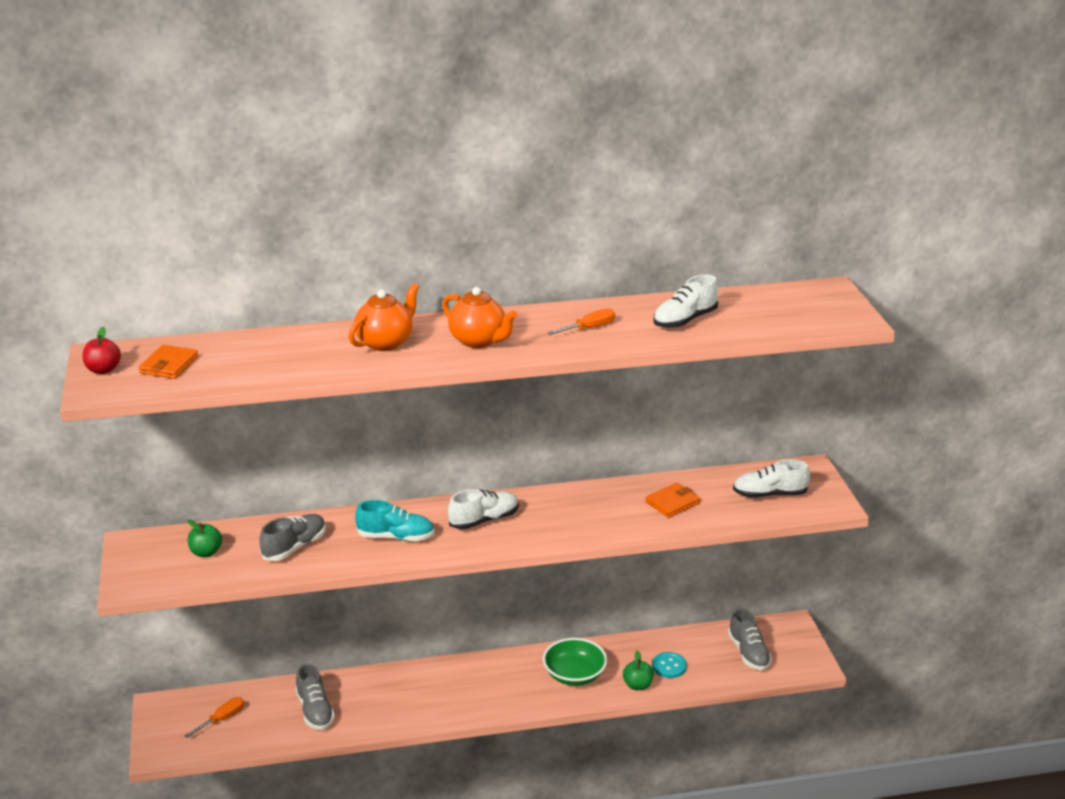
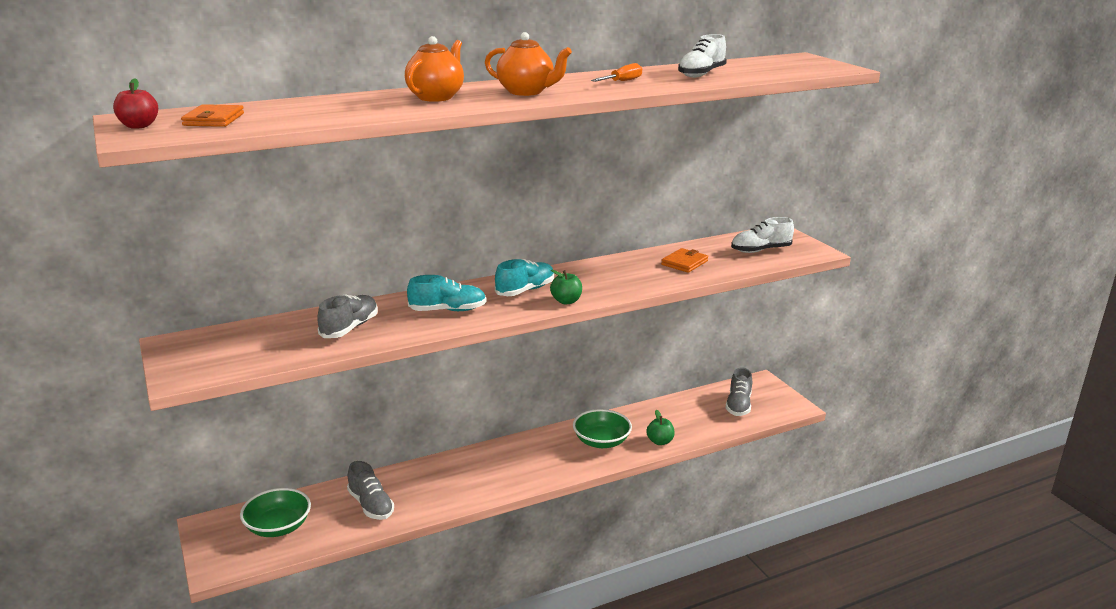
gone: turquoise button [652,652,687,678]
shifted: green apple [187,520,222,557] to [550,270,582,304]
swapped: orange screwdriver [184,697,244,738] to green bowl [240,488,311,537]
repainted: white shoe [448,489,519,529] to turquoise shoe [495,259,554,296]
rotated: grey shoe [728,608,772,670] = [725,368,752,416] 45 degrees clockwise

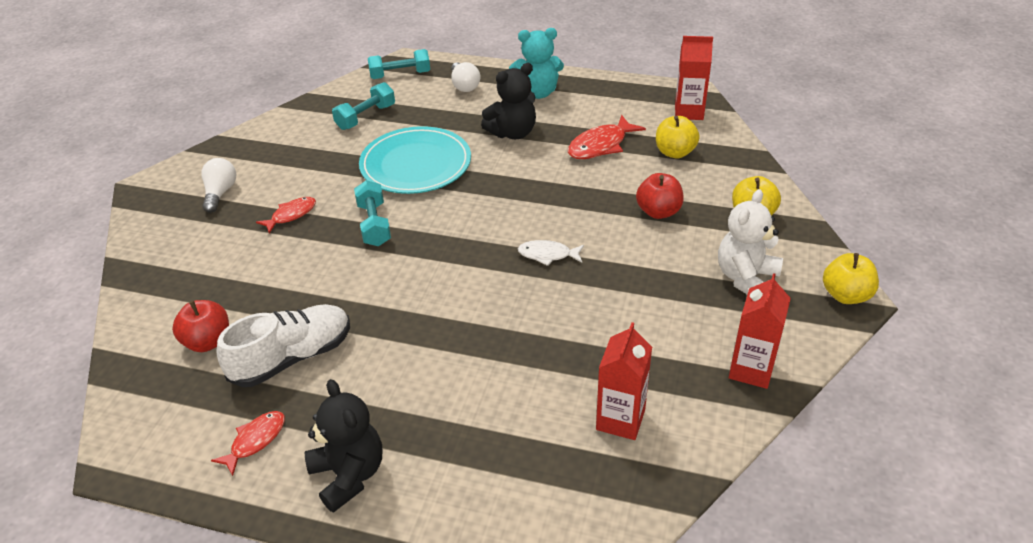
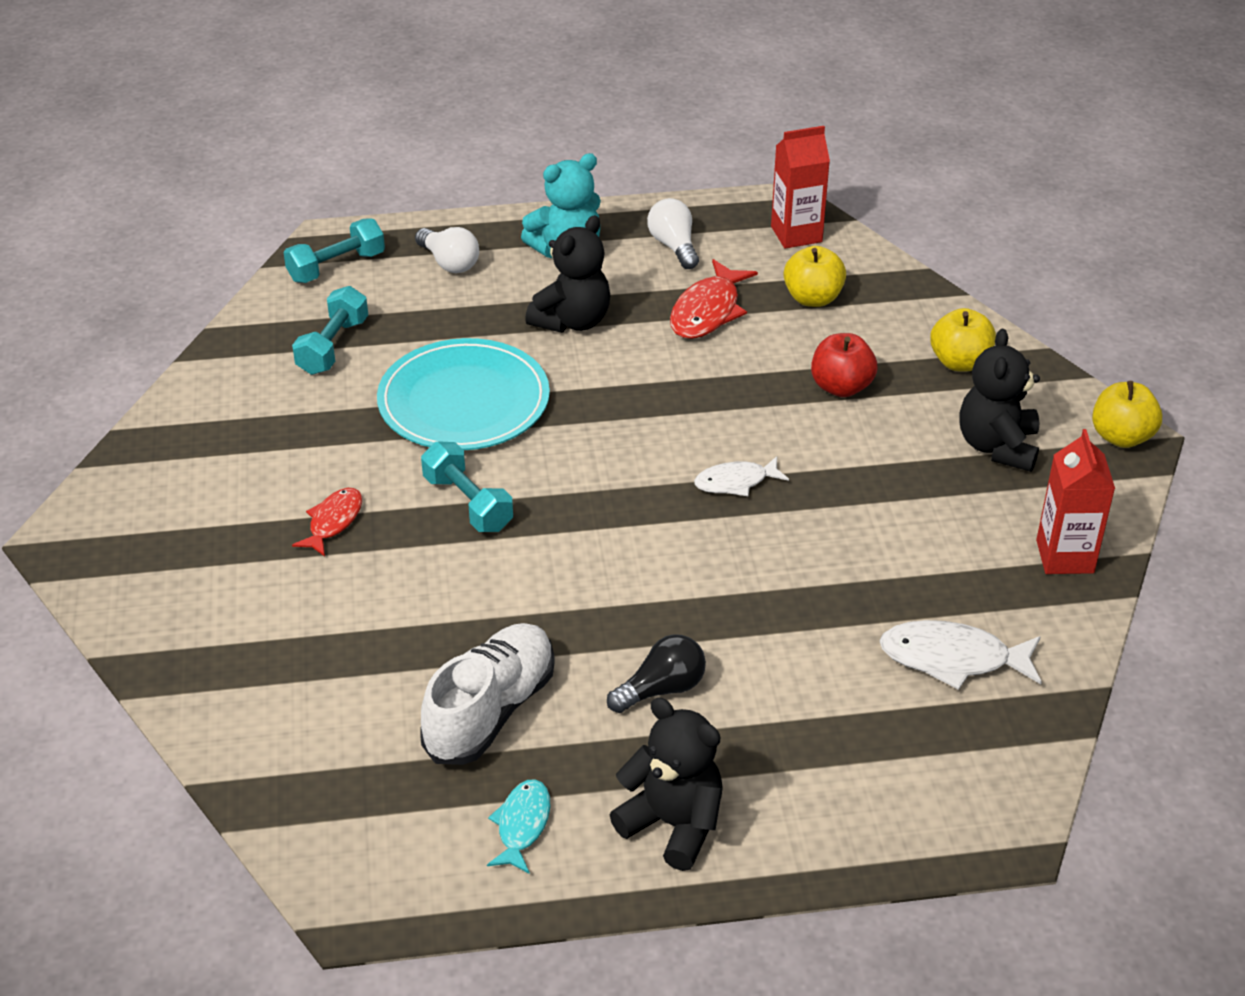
gone: red apple [172,300,229,352]
new: black light bulb [607,634,706,713]
shifted: white light bulb [201,158,236,213] to [647,198,699,269]
swapped: red carton [596,322,652,440] to white fish [880,620,1042,690]
repainted: red fish [211,411,285,476] to turquoise fish [487,779,550,874]; white teddy bear [718,189,783,295] to black teddy bear [959,329,1040,472]

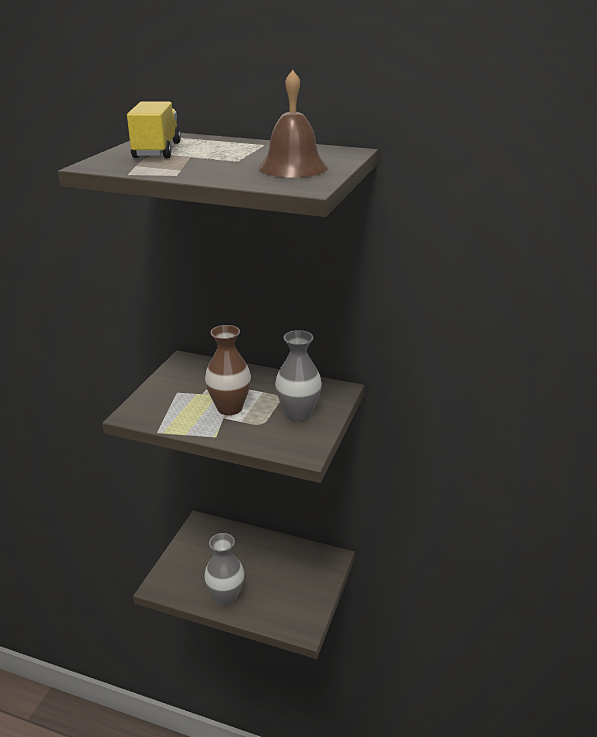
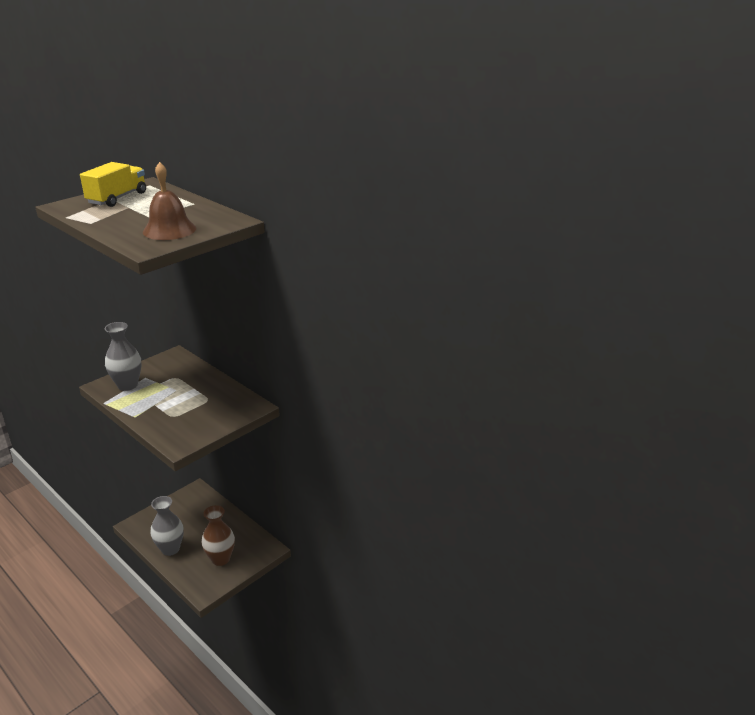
shifted: brown vase [205,325,251,415] to [201,505,235,566]; grey vase [275,330,322,422] to [105,322,142,391]

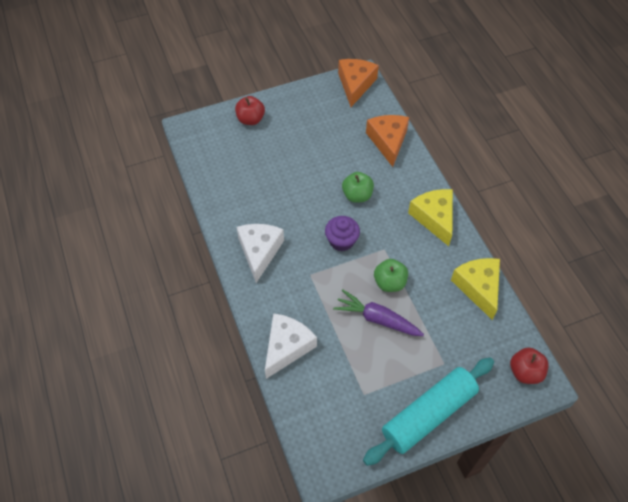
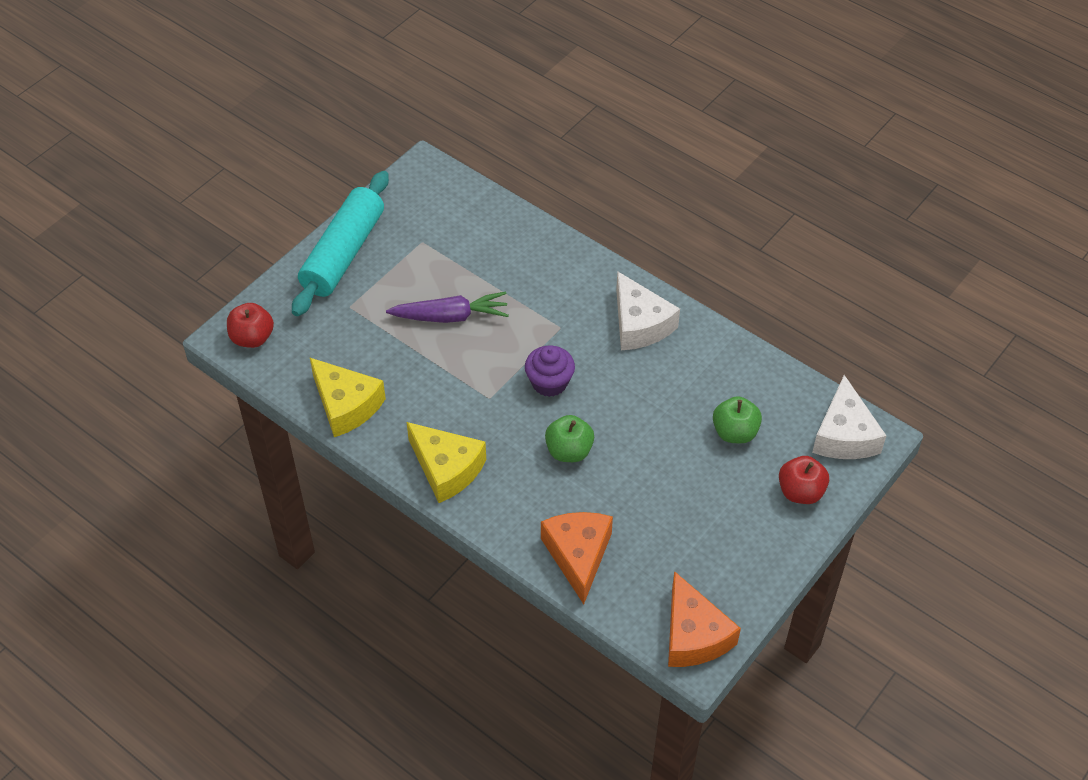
shifted: white cheese [265,313,317,379] to [812,375,886,459]; green apple [374,259,408,292] to [713,396,762,443]
rotated: orange cheese [366,115,409,167] = [541,512,613,604] 150 degrees counterclockwise

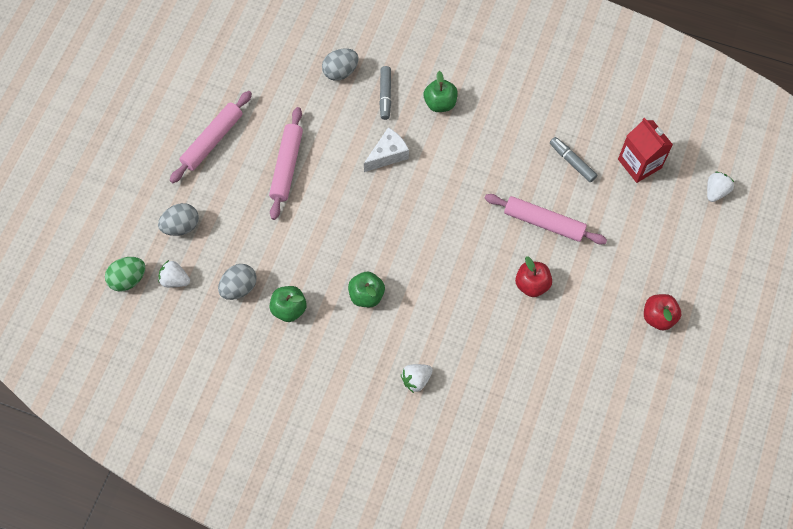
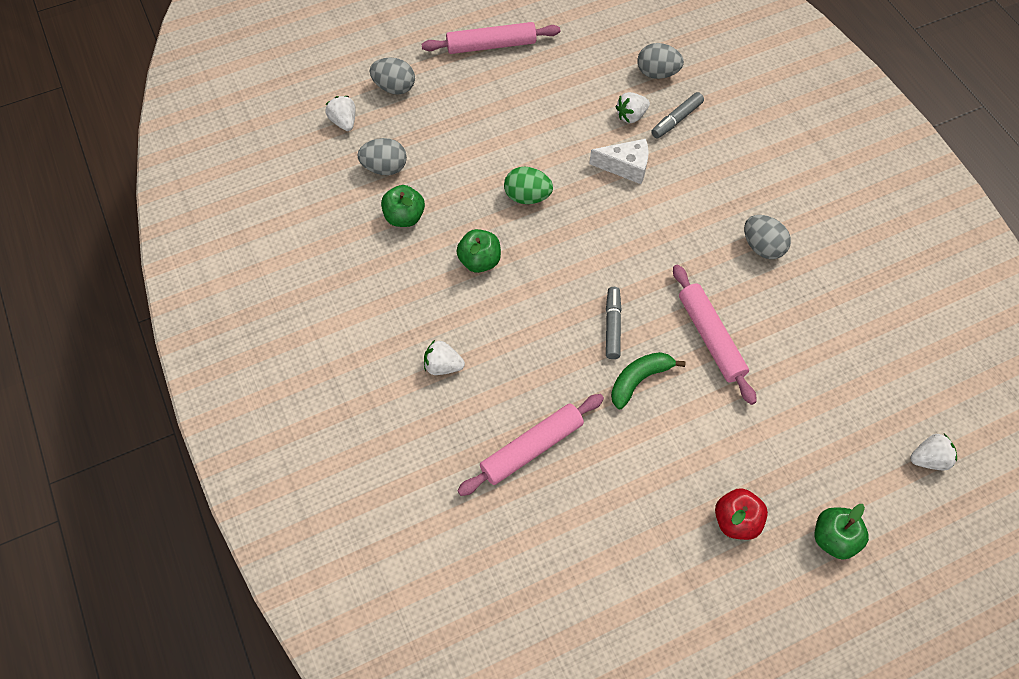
gone: red carton [618,118,673,183]
new: white strawberry [615,92,650,123]; grey egg [744,215,791,259]
shifted: green egg [105,257,145,292] to [504,167,553,204]; pink rolling pin [269,107,303,220] to [457,394,604,496]; green apple [424,71,458,112] to [814,504,869,560]; grey marker [550,137,597,182] to [606,287,622,359]
swapped: red apple [515,256,552,297] to green banana [611,352,686,409]

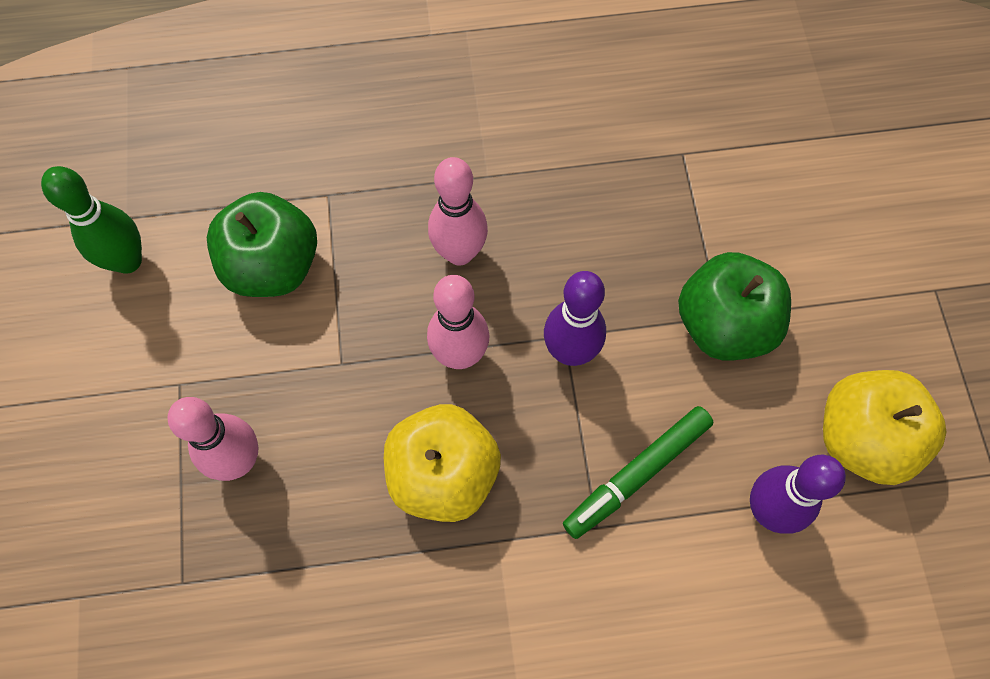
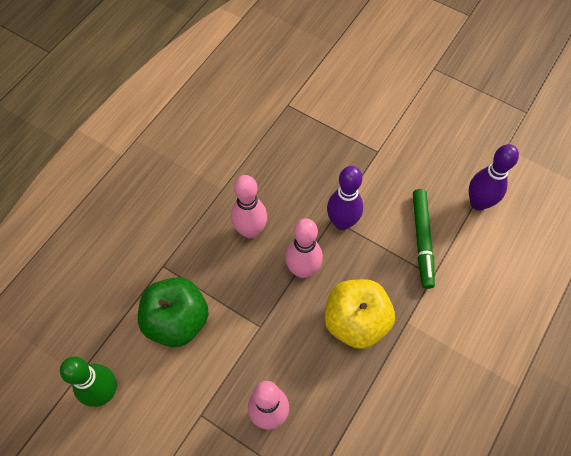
gone: green apple [678,252,791,360]; yellow apple [823,370,946,485]

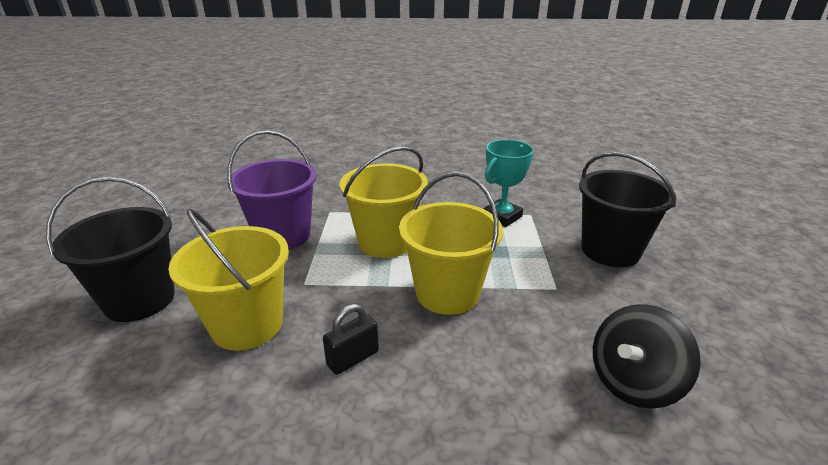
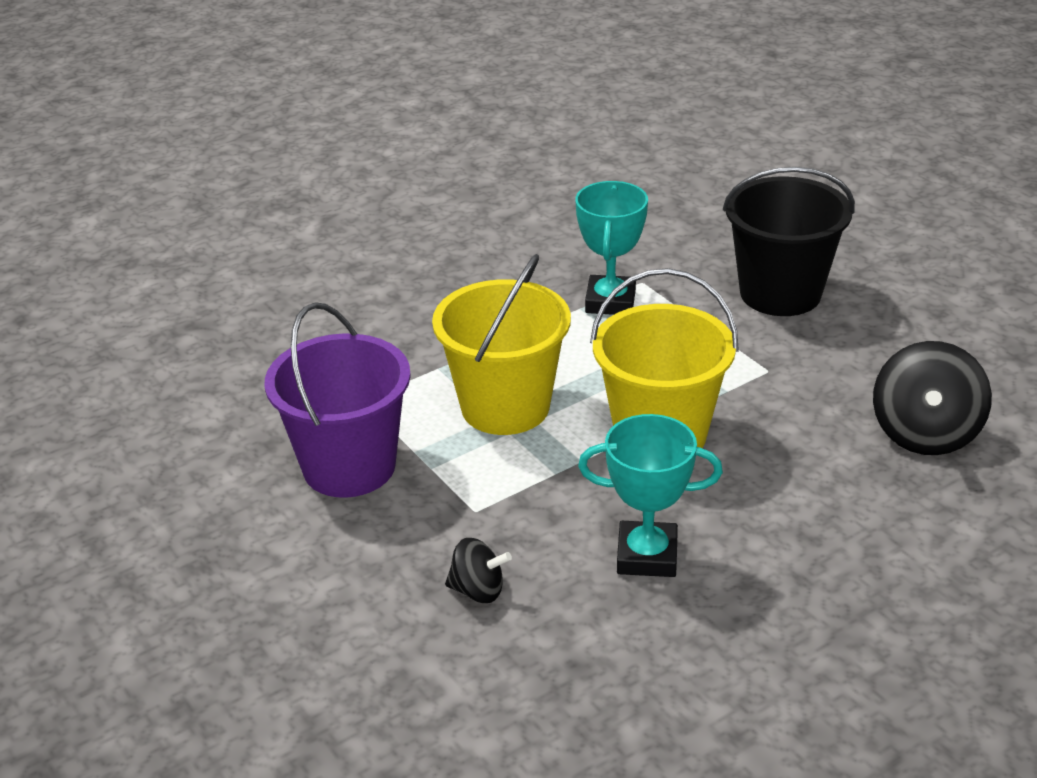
gone: black bucket [46,177,175,322]
swapped: yellow bucket [169,209,289,351] to black spinning top [445,538,512,603]; black padlock [323,304,379,375] to turquoise trophy [578,414,723,577]

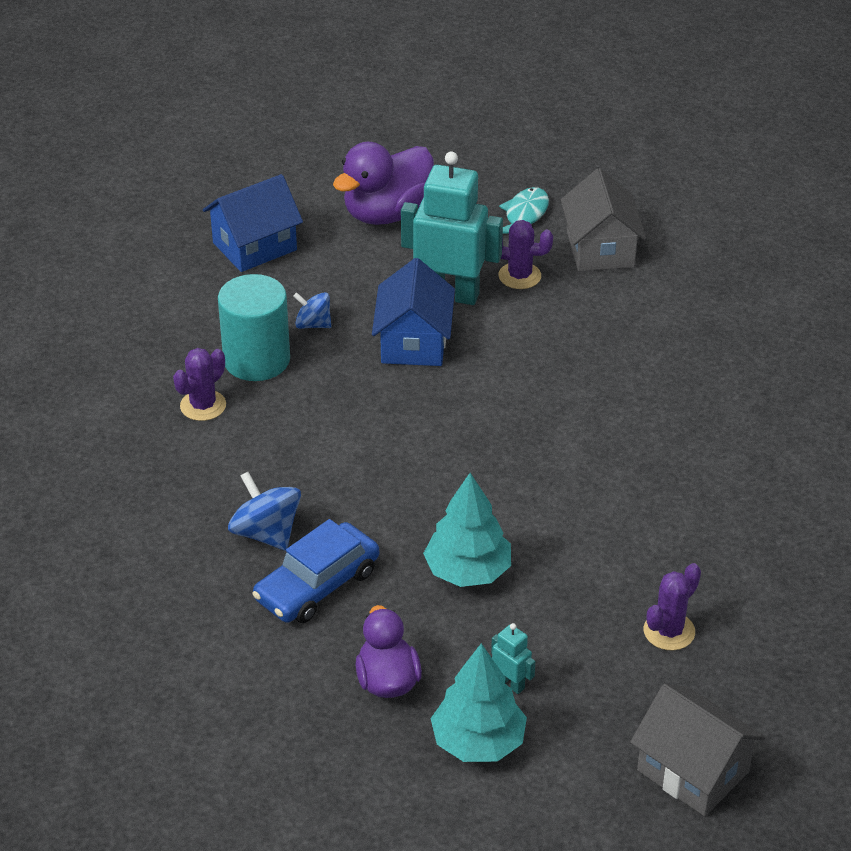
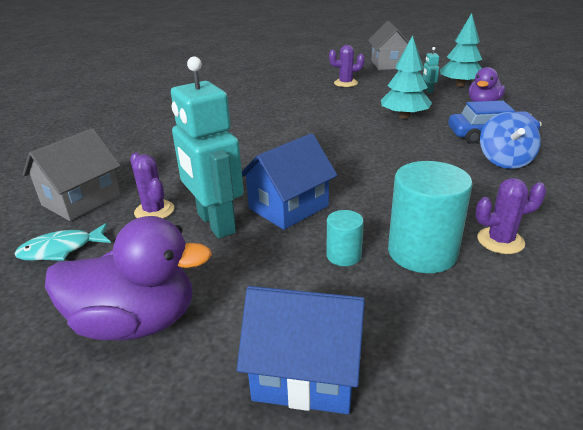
swapped: blue spinning top [294,292,331,329] to turquoise cylinder [326,210,364,266]

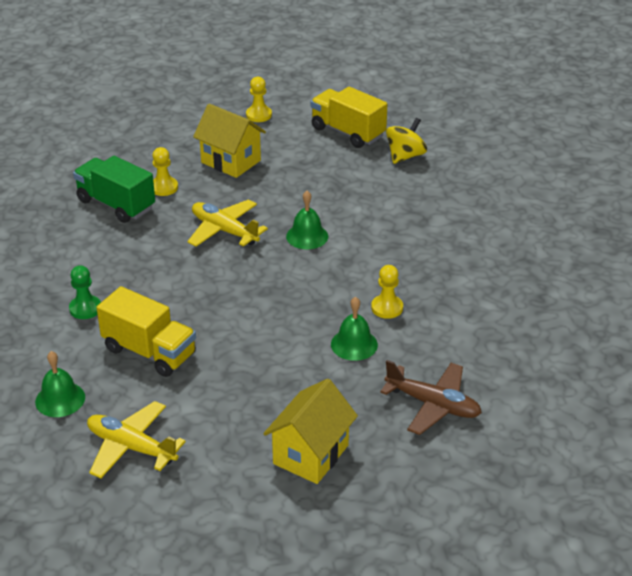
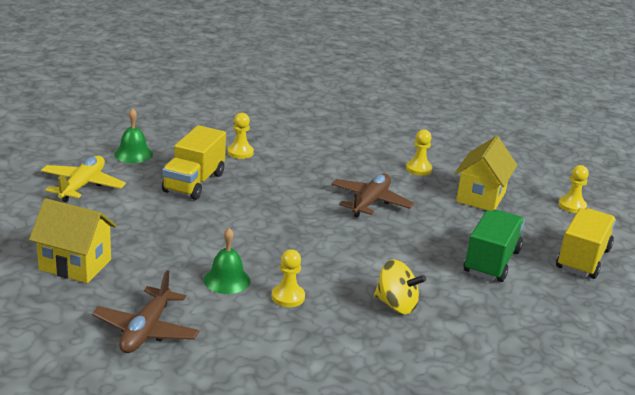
gone: green bell [286,191,328,249]
shifted: green truck [73,156,155,223] to [464,210,525,282]; yellow spinning top [386,118,427,164] to [374,259,426,314]
repainted: green pawn [69,265,101,319] to yellow pawn [227,113,254,159]; yellow plane [187,199,268,247] to brown plane [331,174,414,218]

